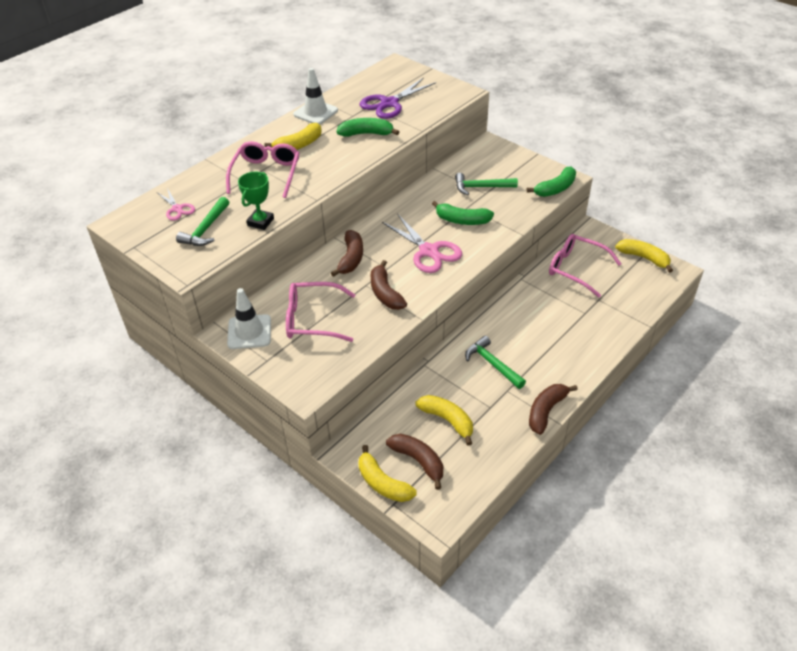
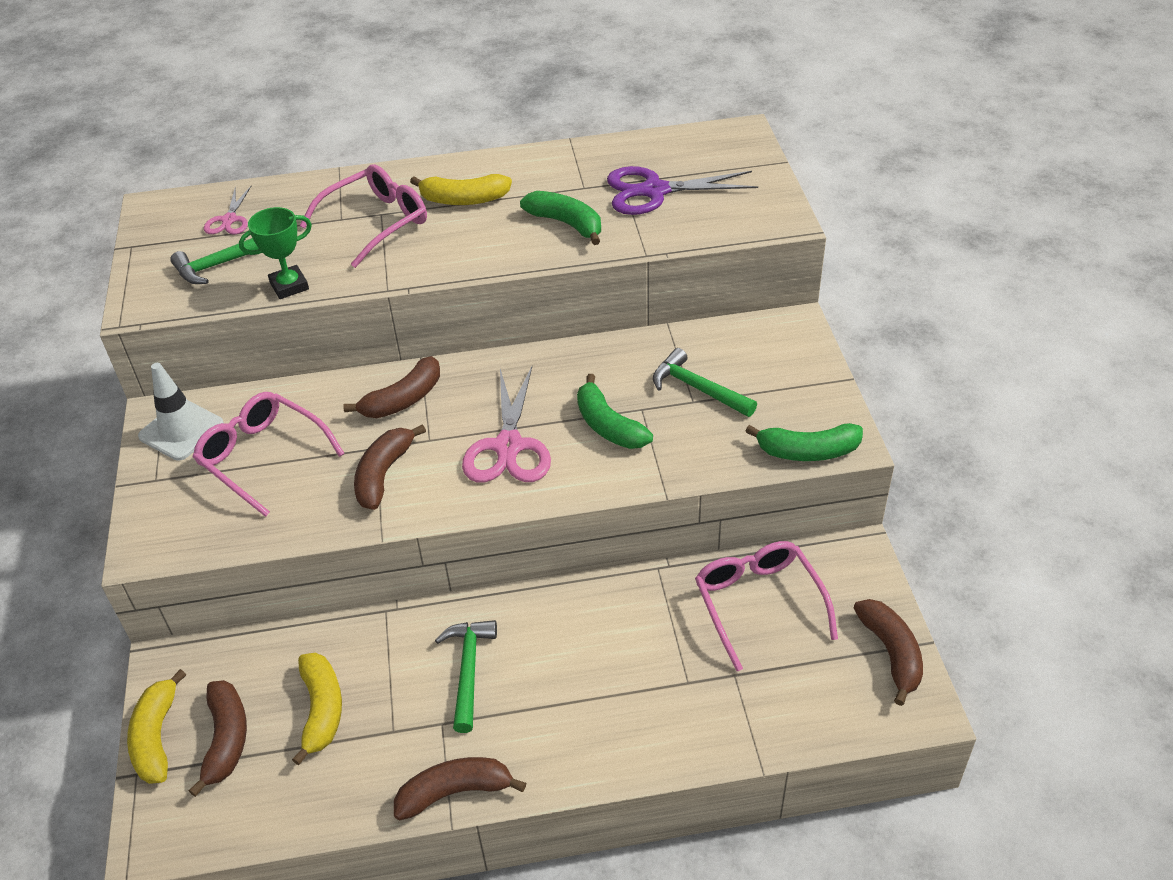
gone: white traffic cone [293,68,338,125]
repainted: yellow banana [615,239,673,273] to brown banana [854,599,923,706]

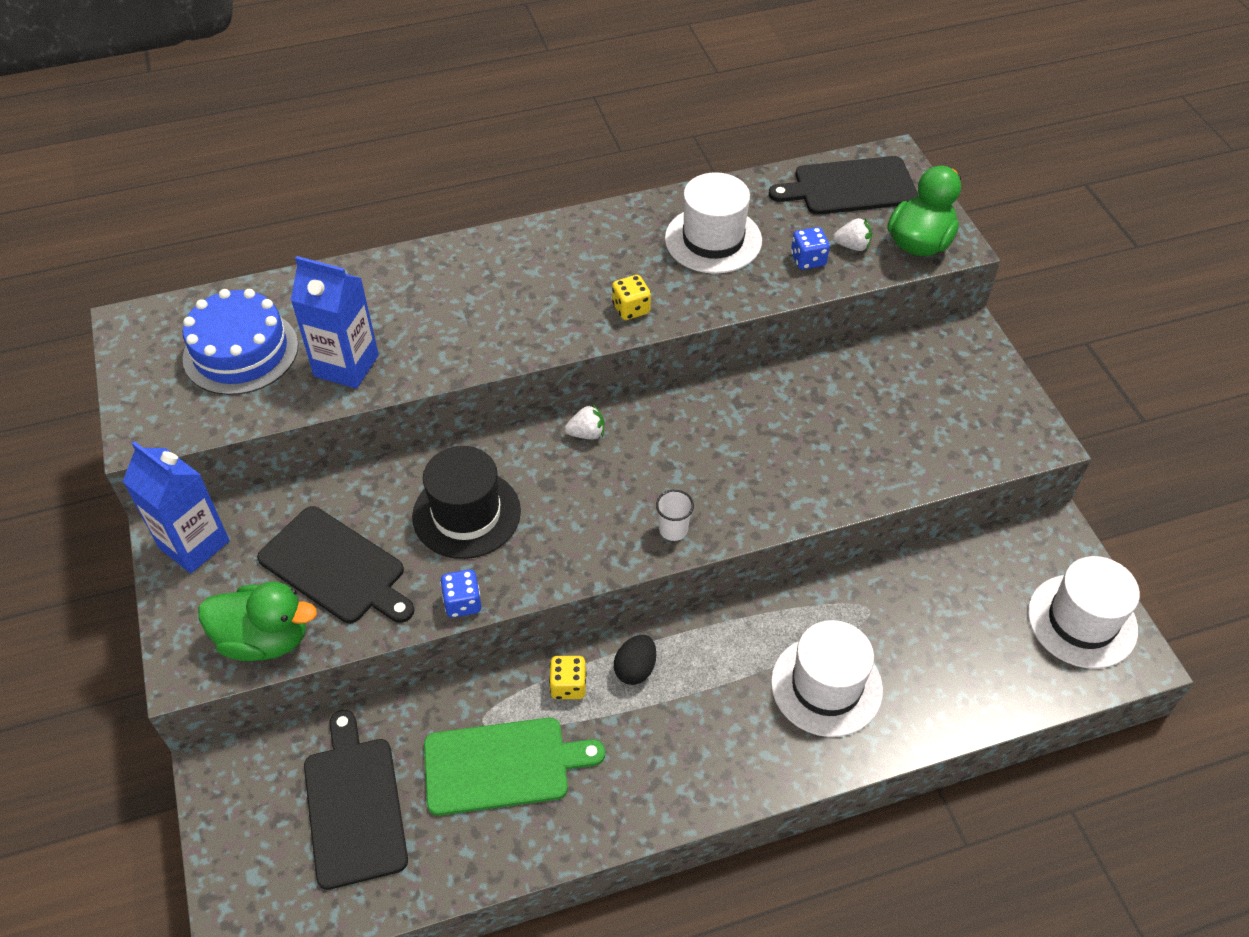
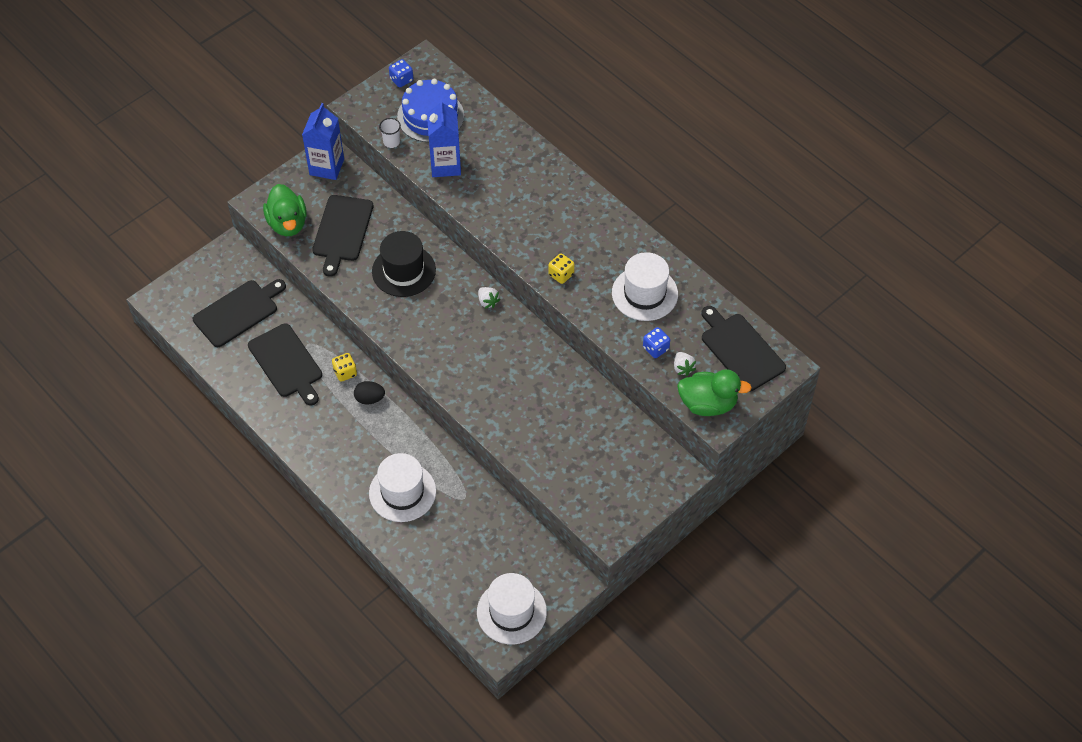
shifted: blue dice [440,569,482,618] to [389,59,413,87]; white cup [656,490,694,541] to [379,118,401,148]
repainted: green cutting board [424,718,605,816] to black cutting board [248,323,322,405]

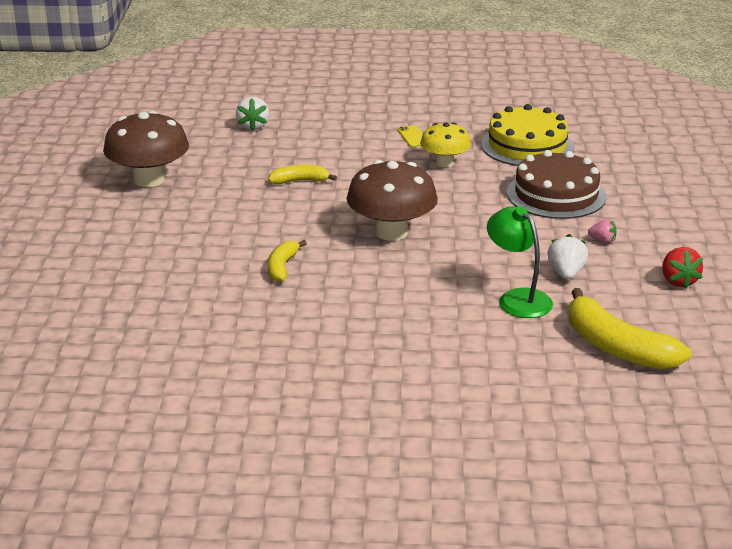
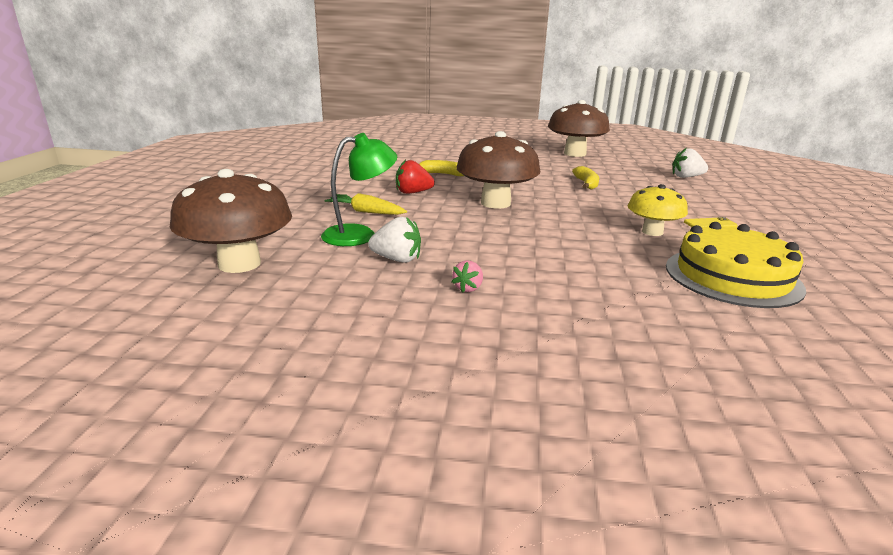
gone: brown cake [507,150,607,219]
new: yellow carrot [325,193,407,215]
shifted: red strawberry [662,247,703,289] to [396,160,435,194]
swapped: yellow banana [569,288,691,370] to brown mushroom [170,169,292,273]

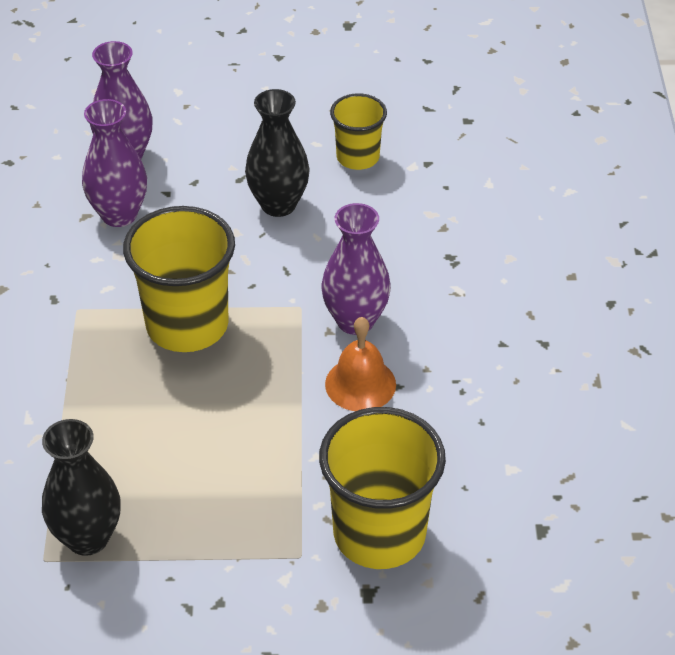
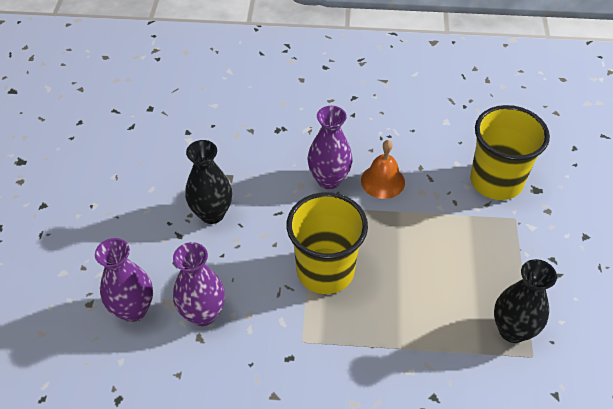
gone: yellow cup [330,93,387,170]

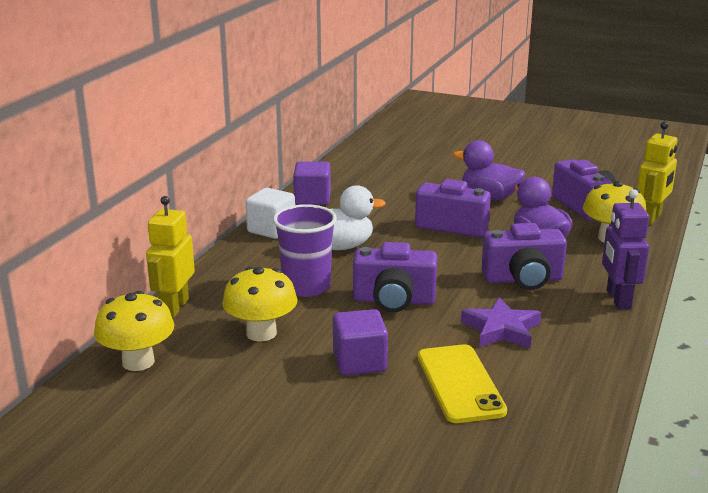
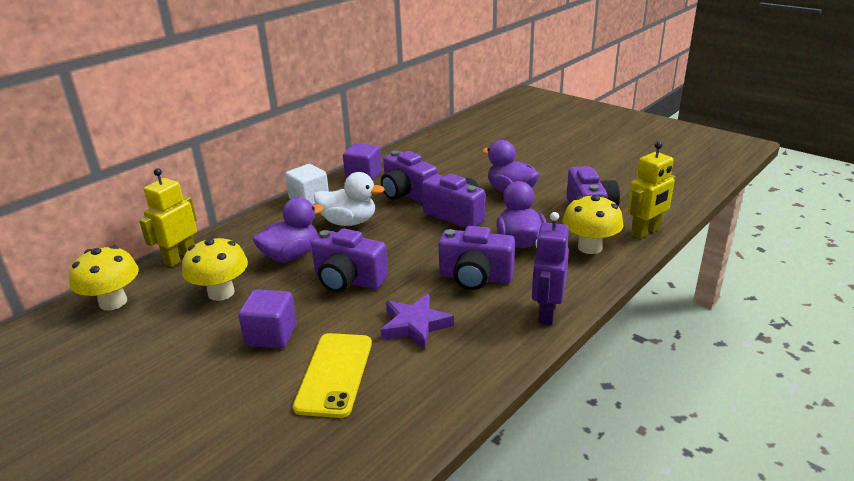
new: purple camera [381,150,437,204]
swapped: purple cup [273,204,337,297] to purple duck [253,197,324,262]

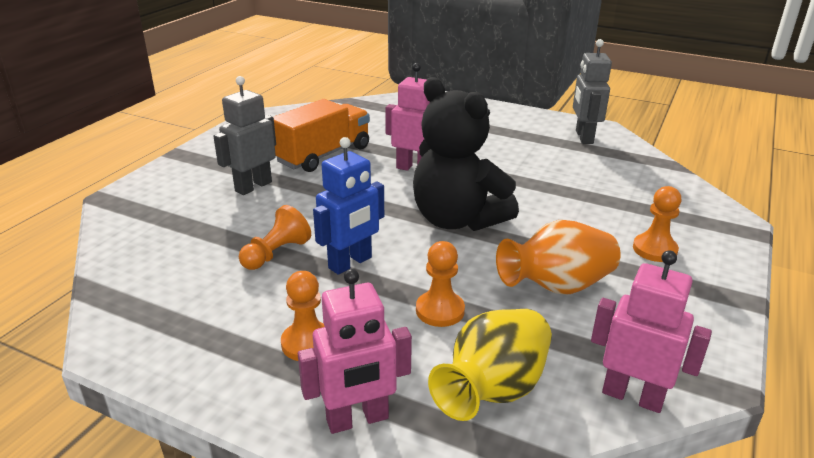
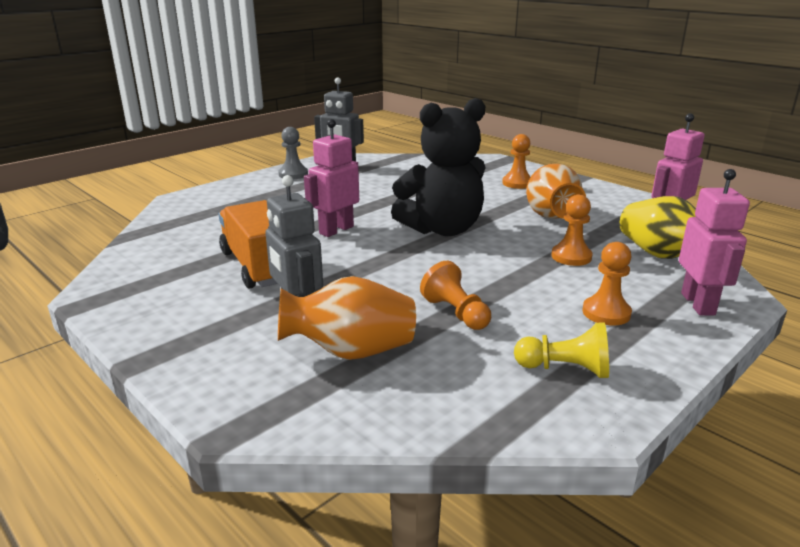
gone: blue robot [313,137,384,275]
new: grey pawn [278,127,308,179]; orange vase [278,276,416,360]; yellow pawn [514,322,609,378]

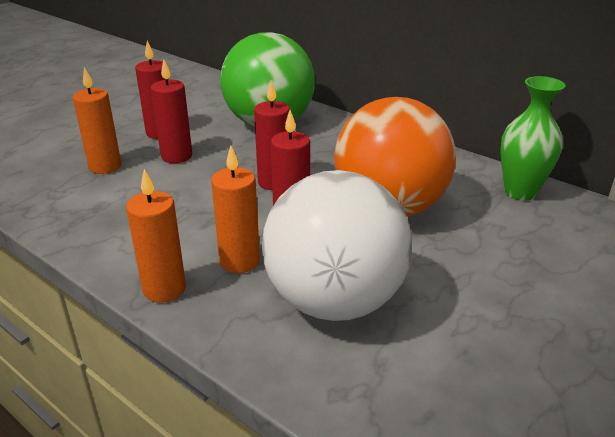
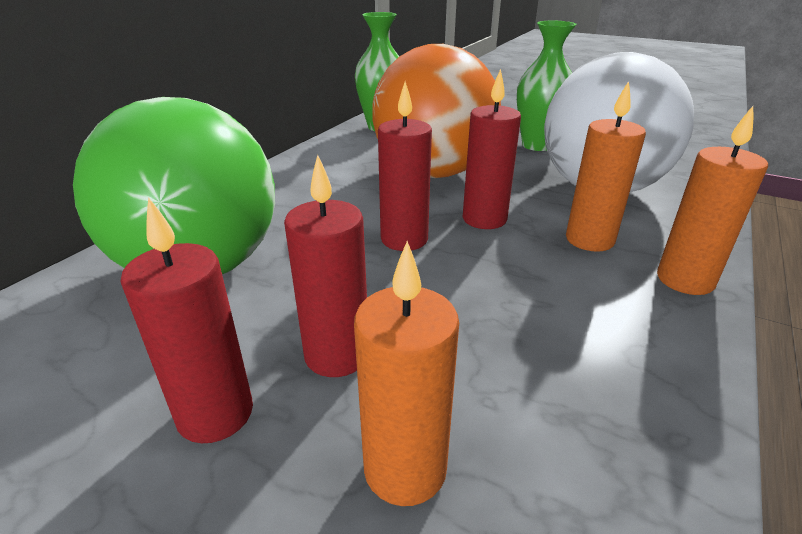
new: green vase [517,21,576,151]

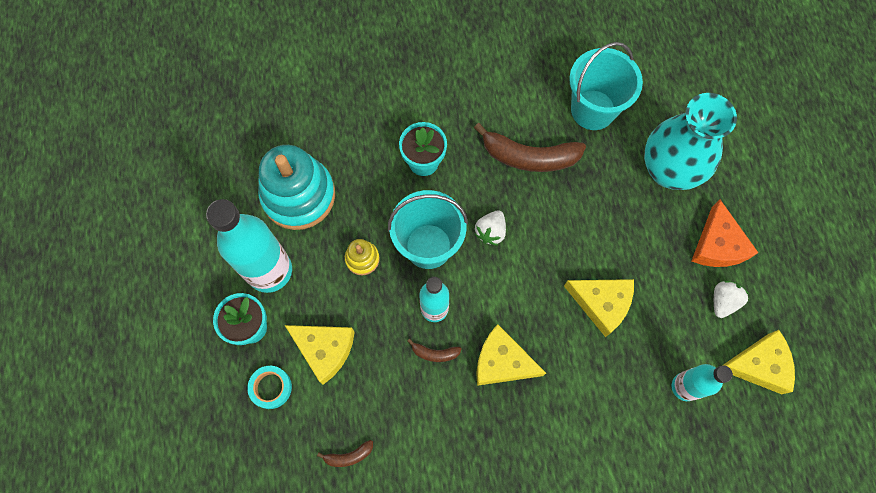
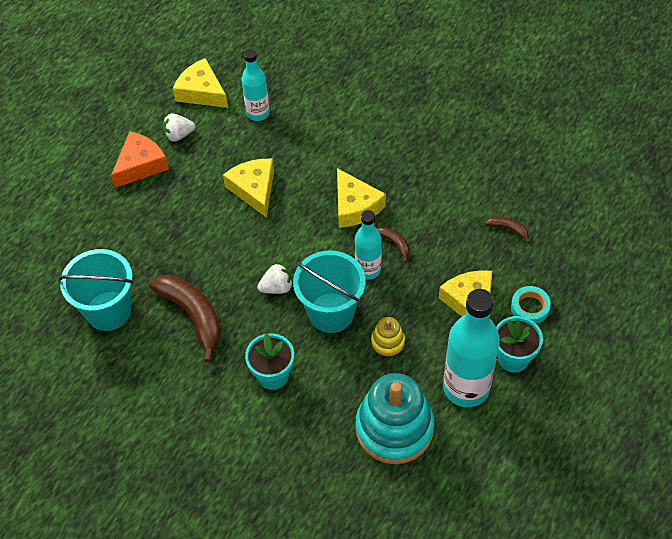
gone: turquoise vase [644,93,737,190]

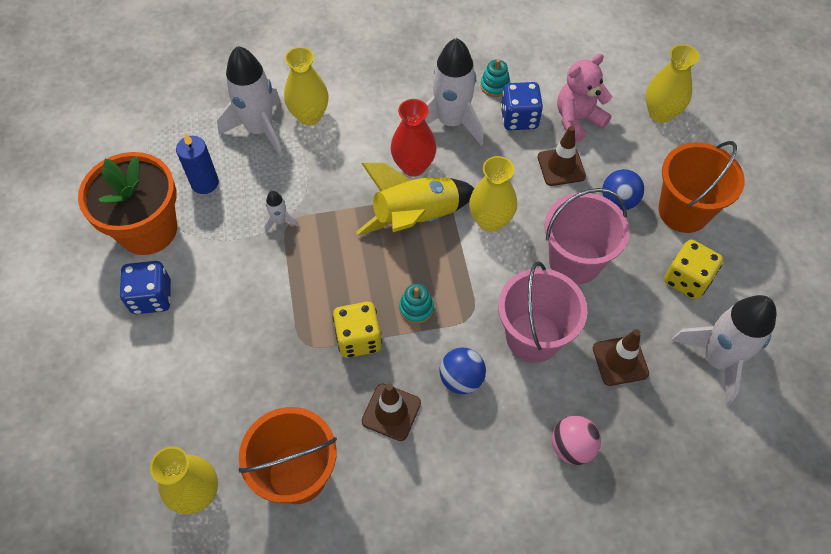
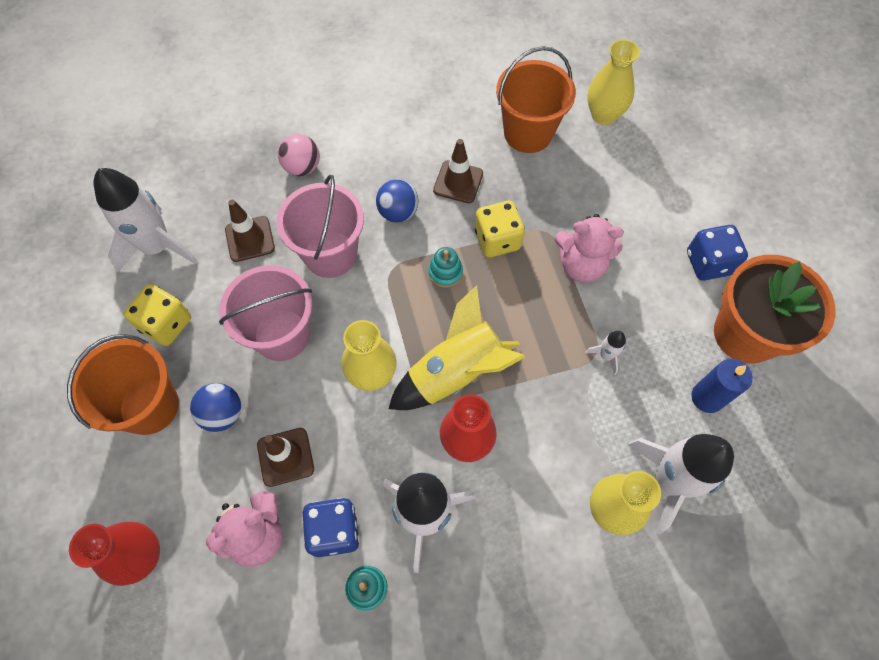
new: pink teddy bear [555,214,624,283]
repainted: yellow vase [646,44,699,123] to red vase [69,522,160,586]

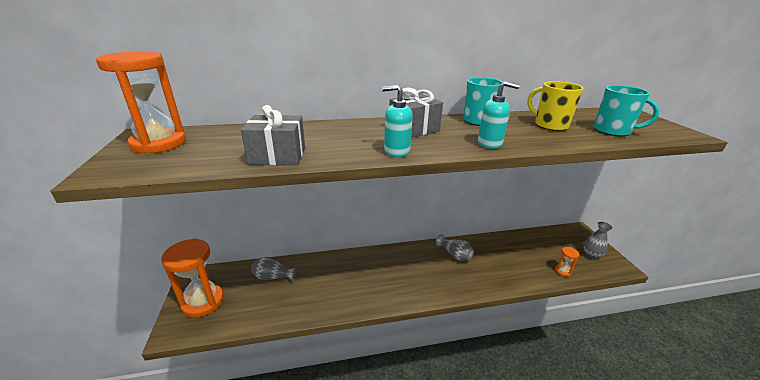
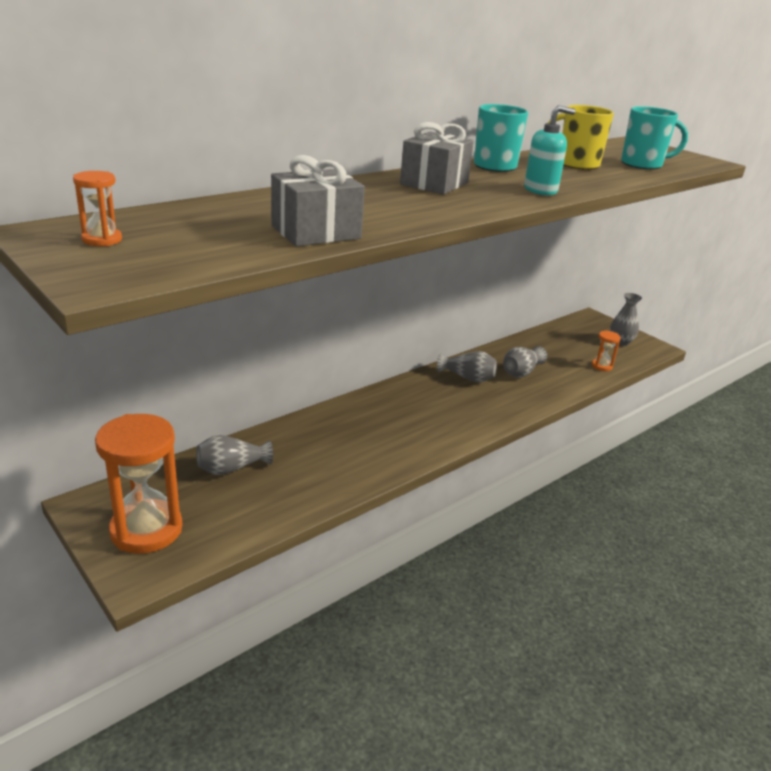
gone: turquoise soap dispenser [382,85,413,157]
new: grey vase [503,346,547,378]
scaled: orange hourglass [96,51,186,154] = [73,171,122,246] x0.45

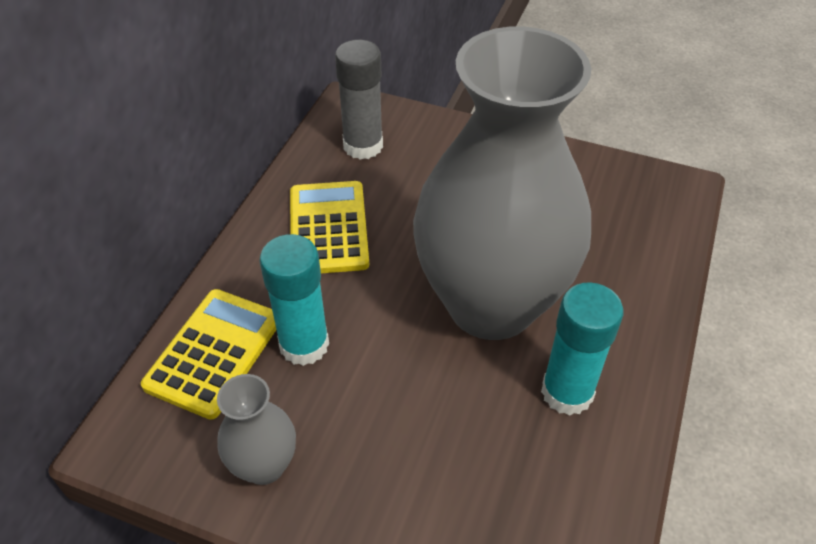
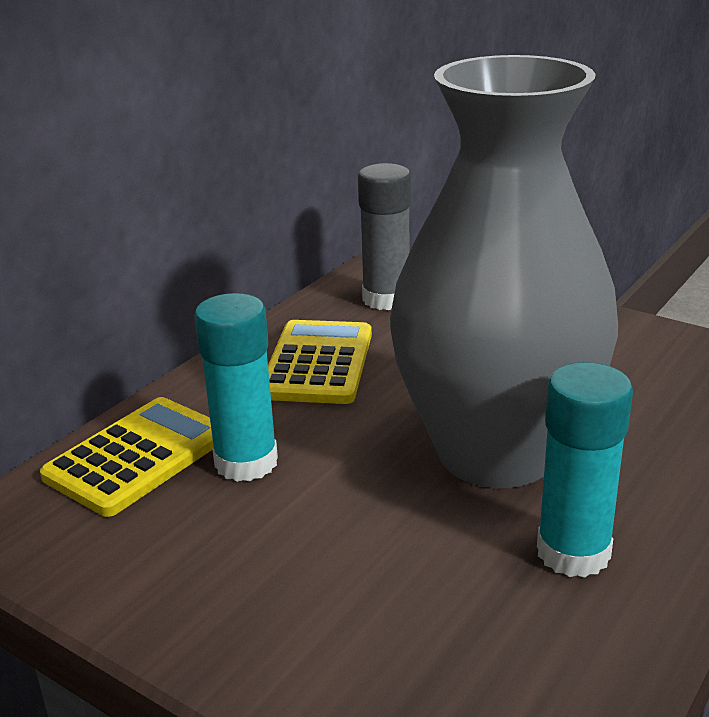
gone: grey vase [217,374,296,485]

